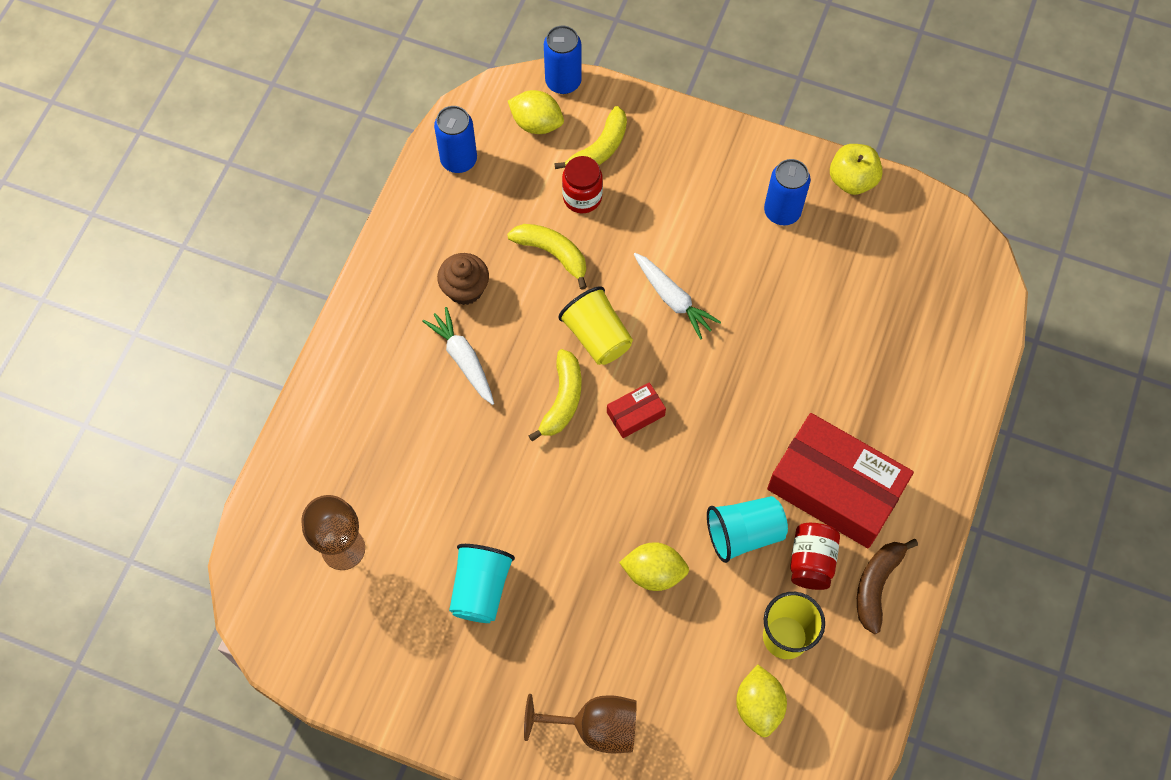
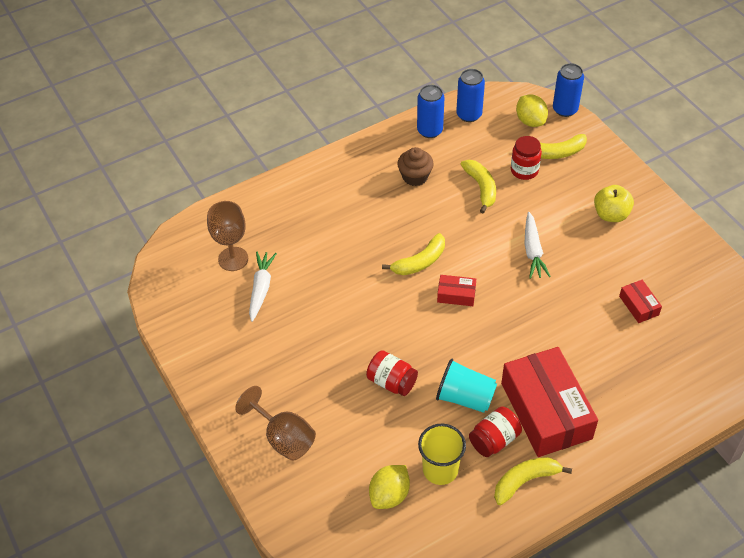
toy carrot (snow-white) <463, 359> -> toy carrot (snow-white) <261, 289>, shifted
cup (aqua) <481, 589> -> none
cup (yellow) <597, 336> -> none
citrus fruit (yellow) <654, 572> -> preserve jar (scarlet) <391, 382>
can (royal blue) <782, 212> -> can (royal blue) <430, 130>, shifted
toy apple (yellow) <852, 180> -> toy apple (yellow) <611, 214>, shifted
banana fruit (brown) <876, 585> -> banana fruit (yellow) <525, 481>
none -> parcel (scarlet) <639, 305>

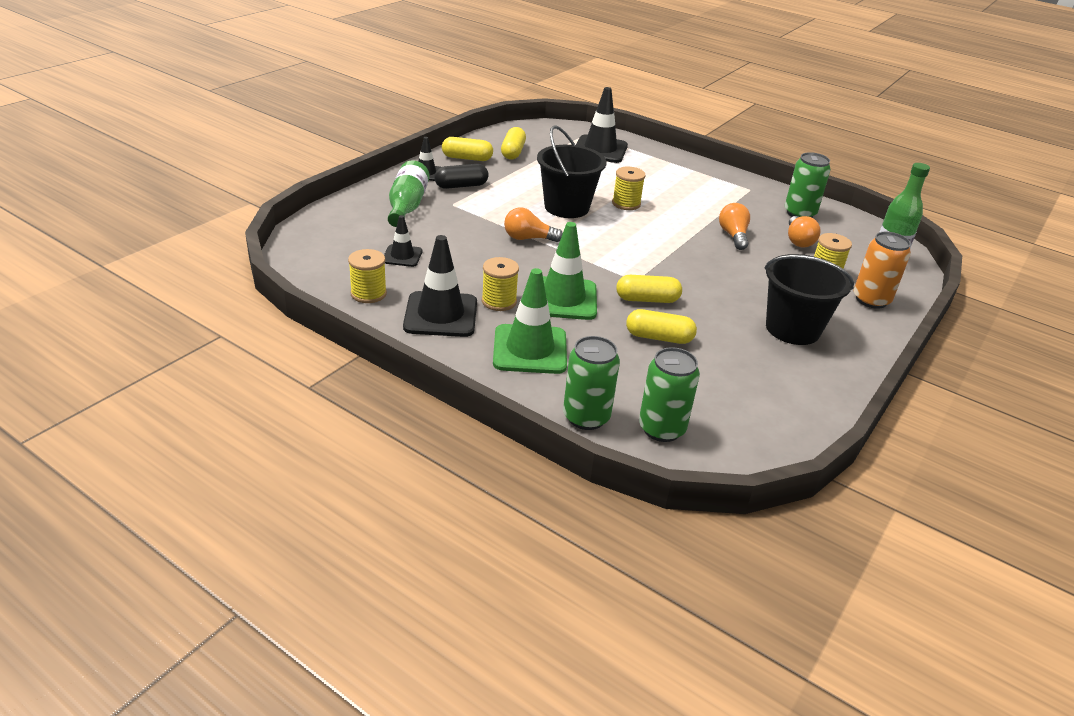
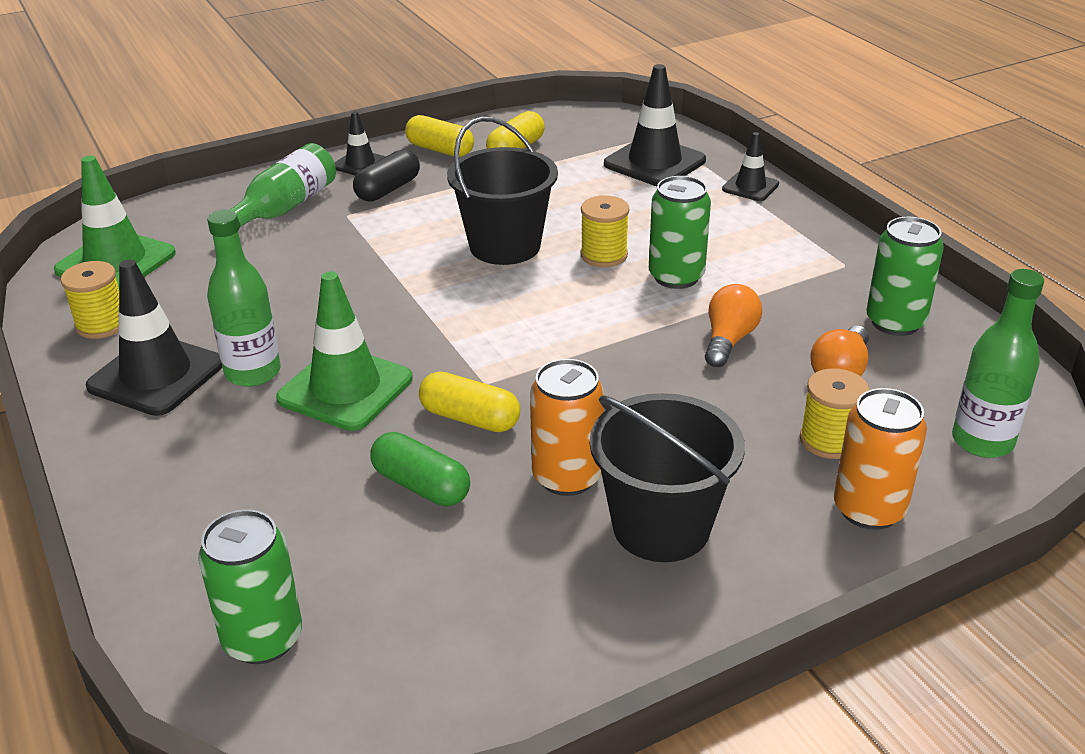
safety cone (ebony) <402, 256> -> safety cone (ebony) <750, 187>, shifted
pill (ebony) <461, 186> -> pill (ebony) <388, 189>, 60 degrees counterclockwise
reel of thread (yellow) <499, 301> -> flask (green) <253, 373>
safety cone (green) <530, 349> -> safety cone (green) <116, 262>, shifted
bulb (orange-coloured) <528, 238> -> none
can (green) <586, 417> -> can (green) <676, 277>, shifted
pill (yellow) <659, 337> -> pill (green) <421, 485>
none -> can (orange-coloured) <567, 477>

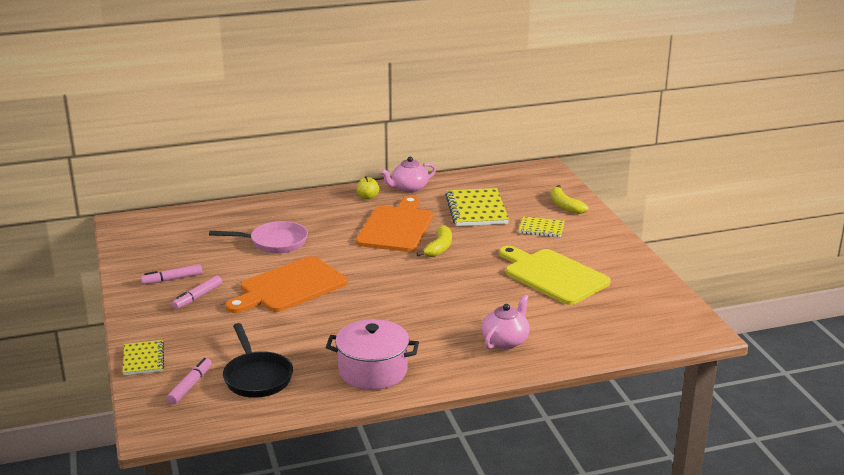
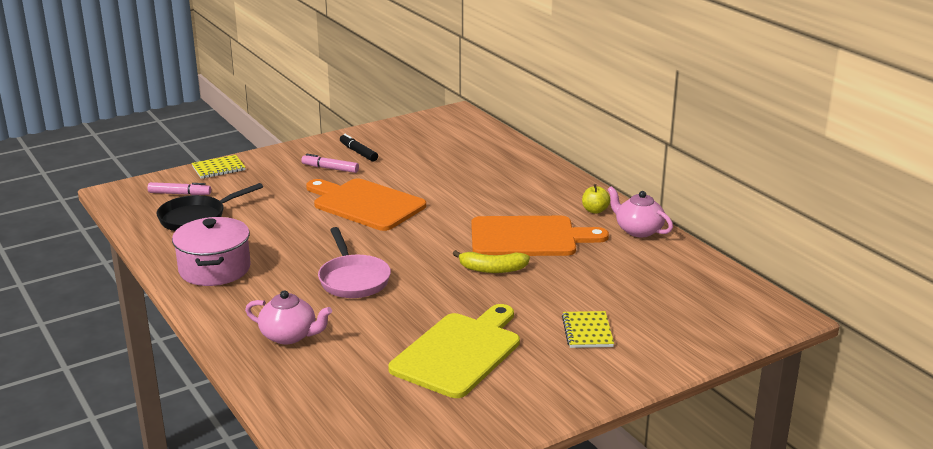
marker pen (rosy) <172, 279> -> marker pen (ebony) <358, 152>
frying pan (rosy) <274, 242> -> frying pan (rosy) <353, 279>, shifted
notepad (yellow) <476, 210> -> none
banana fruit (yellow) <565, 206> -> none

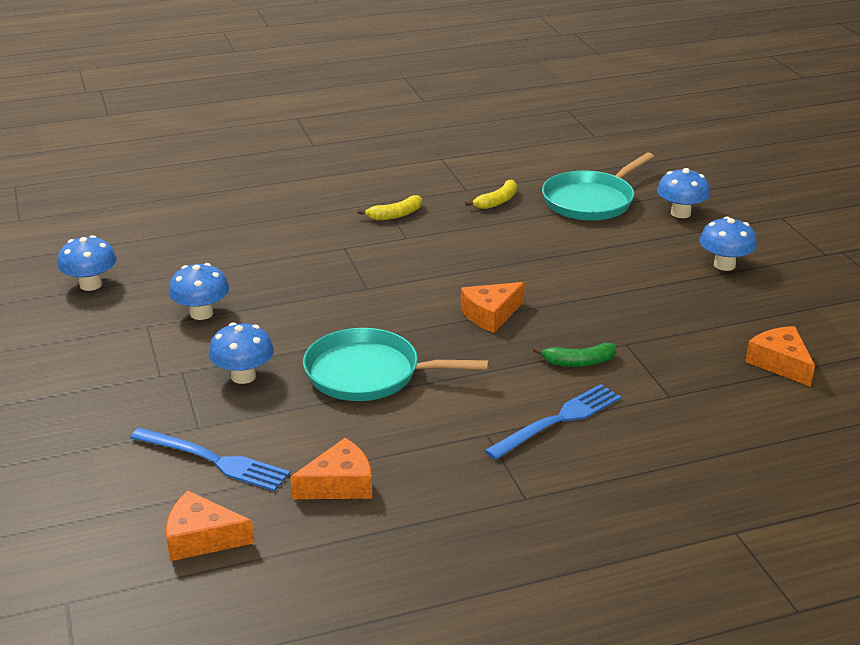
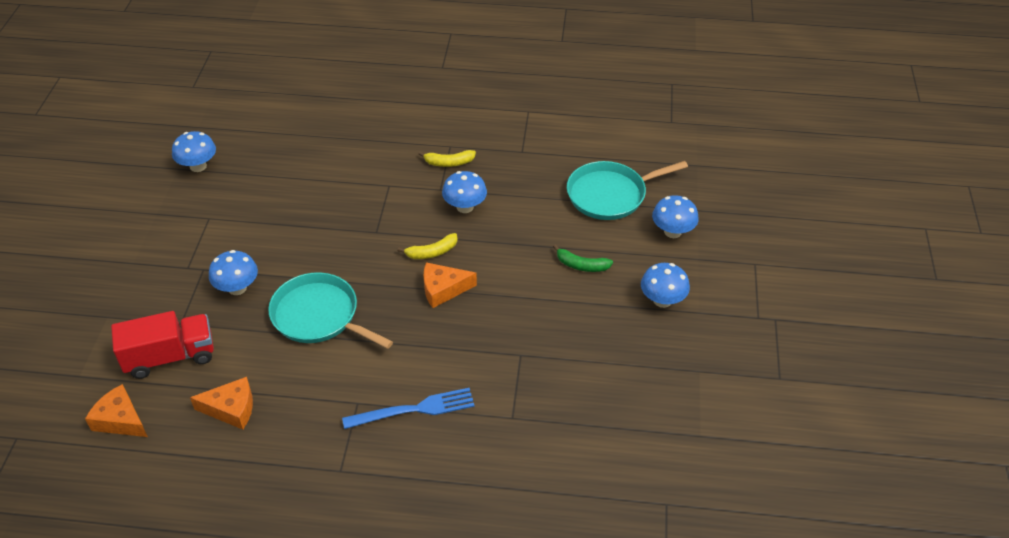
table fork (royal blue) <214, 460> -> toy truck (scarlet) <170, 357>
mushroom (royal blue) <201, 313> -> mushroom (royal blue) <465, 207>, shifted
banana fruit (yellow) <497, 201> -> banana fruit (yellow) <432, 252>, shifted
banana fruit (green) <578, 362> -> banana fruit (green) <581, 265>, shifted
cheese wedge (orange-coloured) <780, 363> -> none

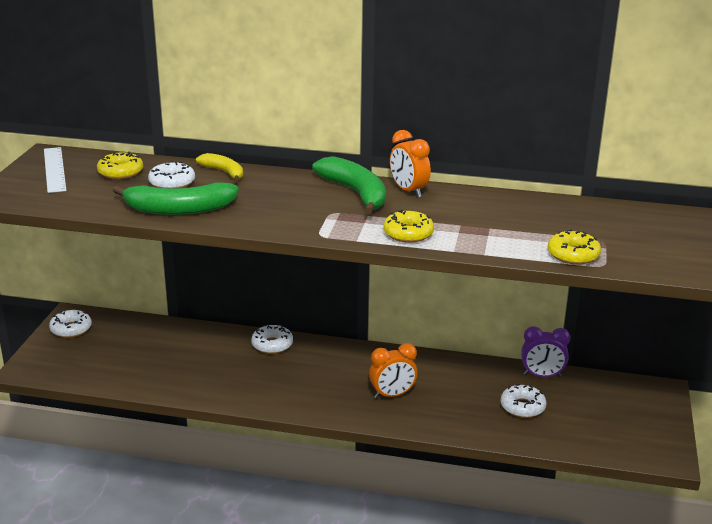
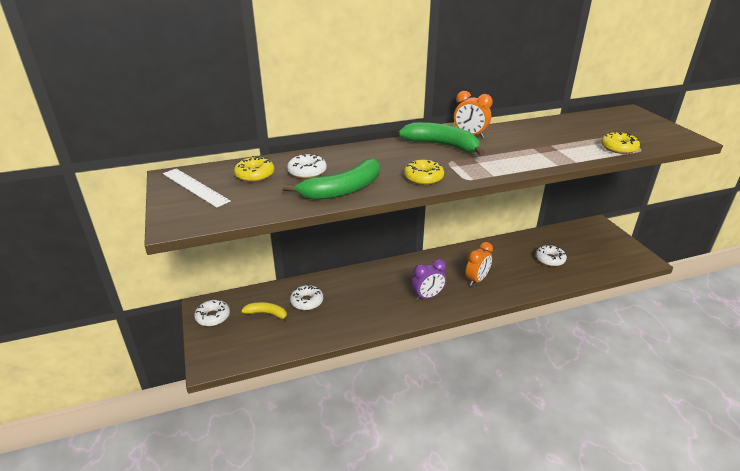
banana fruit (yellow) <224, 172> -> banana fruit (yellow) <267, 314>, shifted
doughnut (snow-white) <272, 345> -> doughnut (snow-white) <307, 301>, shifted
doughnut (yellow) <408, 233> -> doughnut (yellow) <423, 177>, shifted
alarm clock (violet) <542, 375> -> alarm clock (violet) <427, 296>, shifted

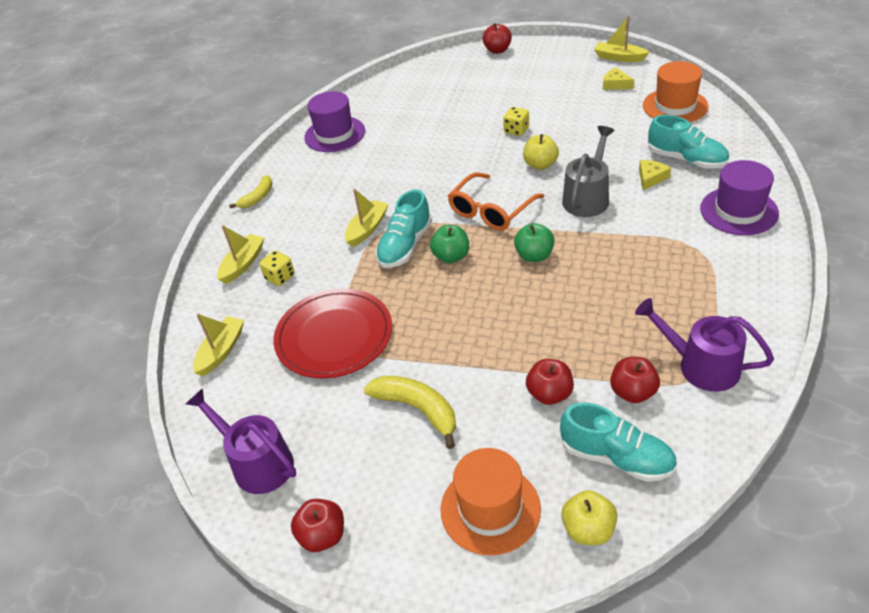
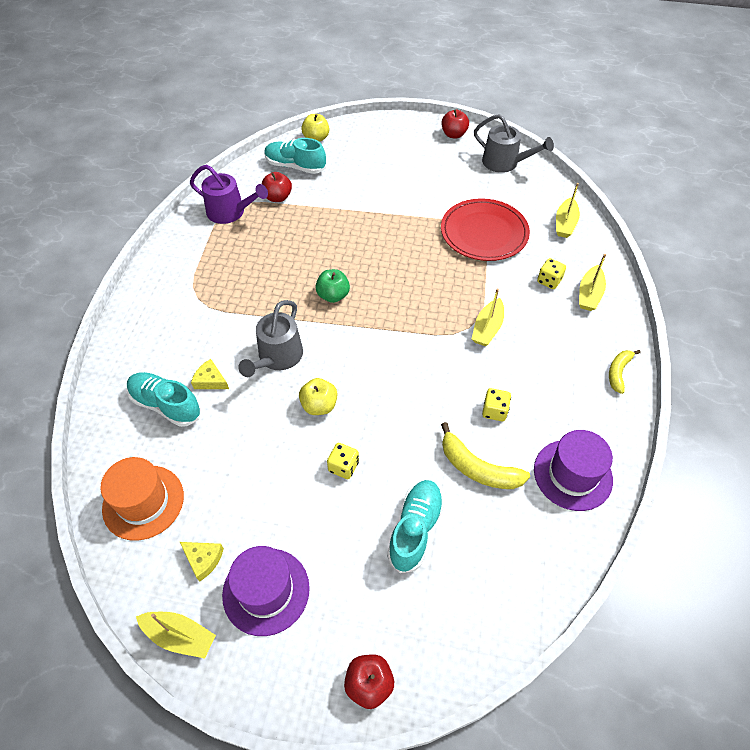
watering pot (violet) <257, 463> -> watering pot (gray) <504, 163>
banana fruit (yellow) <418, 409> -> banana fruit (yellow) <477, 468>, shifted
shoe (aqua) <405, 246> -> shoe (aqua) <415, 529>, shifted
toy apple (green) <451, 256> -> none
hat (orange-coloured) <490, 509> -> none
glasses (orange-coloured) <491, 210> -> none
toy apple (scarlet) <549, 394> -> none
cheese wedge (yellow) <651, 178> -> cheese wedge (yellow) <210, 380>, 90 degrees clockwise
hat (violet) <738, 211> -> hat (violet) <266, 591>, shifted
none -> game die (yellow) <494, 411>

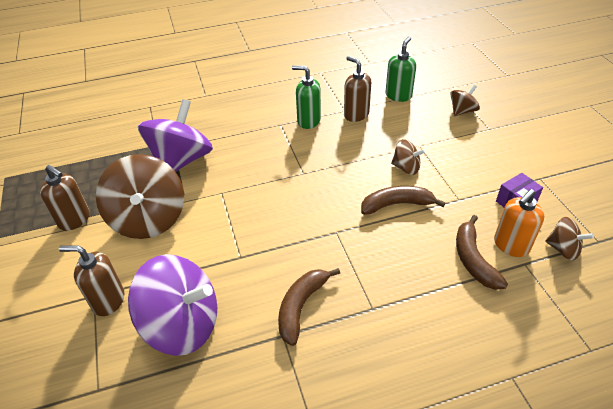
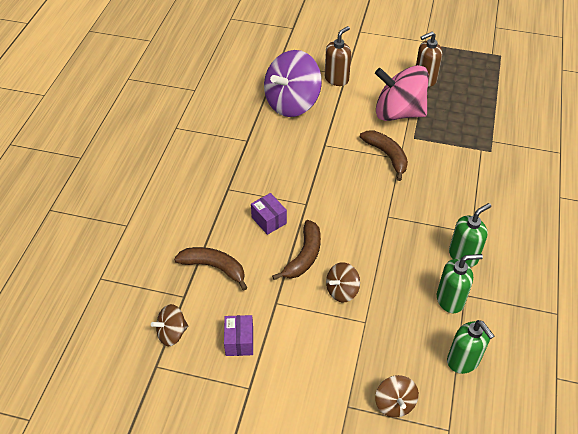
whirligig (brown) <148, 219> -> whirligig (rosy) <398, 113>
whirligig (violet) <181, 161> -> none
banana fruit (brown) <301, 306> -> banana fruit (brown) <387, 156>, shifted
soap dispenser (brown) <356, 114> -> soap dispenser (green) <450, 300>
soap dispenser (orange-coloured) <511, 245> -> none
none -> parcel (violet) <269, 220>

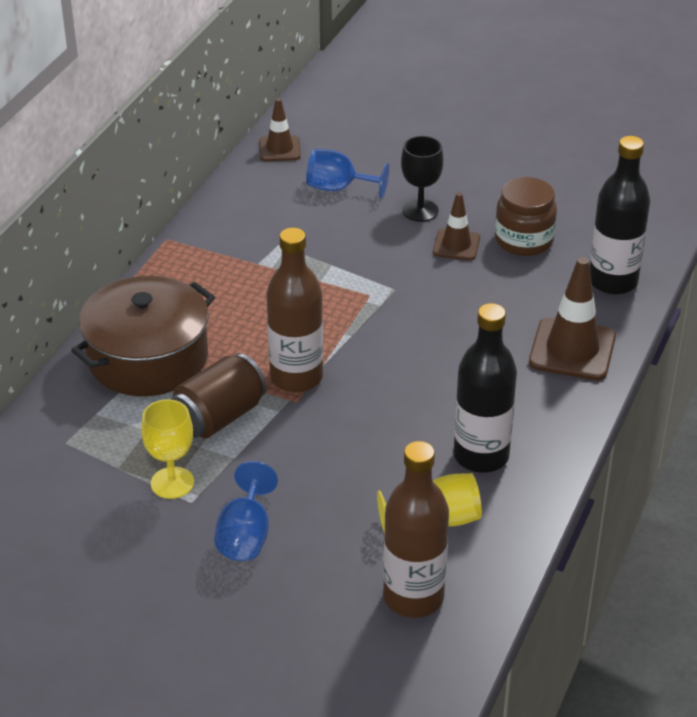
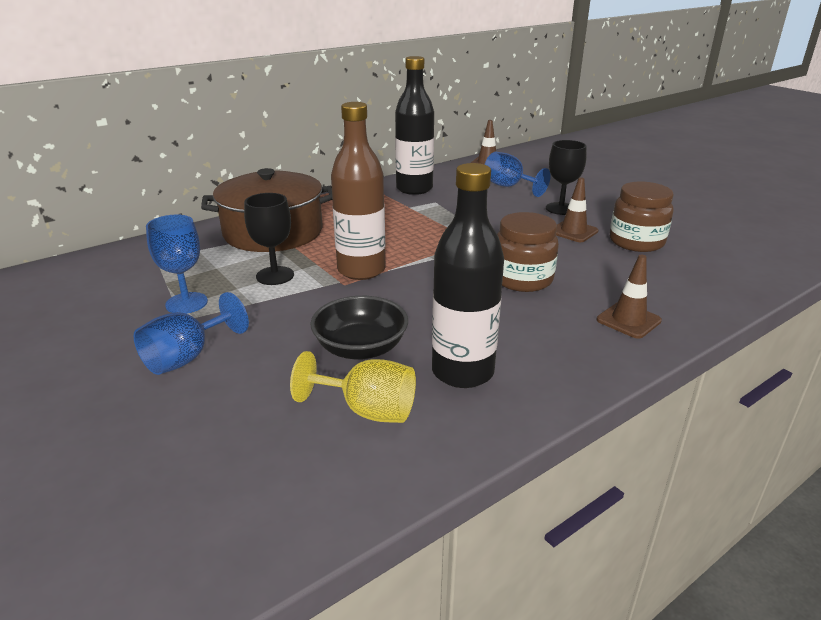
goblet (yellow) <172, 483> -> goblet (royal blue) <186, 303>
can (brown) <219, 417> -> goblet (ebony) <275, 276>
flask (brown) <413, 597> -> none
safety cone (brown) <572, 350> -> safety cone (brown) <628, 320>, x0.60
flask (ebony) <613, 281> -> flask (ebony) <414, 189>, shifted
none -> serving bowl (ebony) <361, 348>
none -> preserve jar (brown) <522, 279>

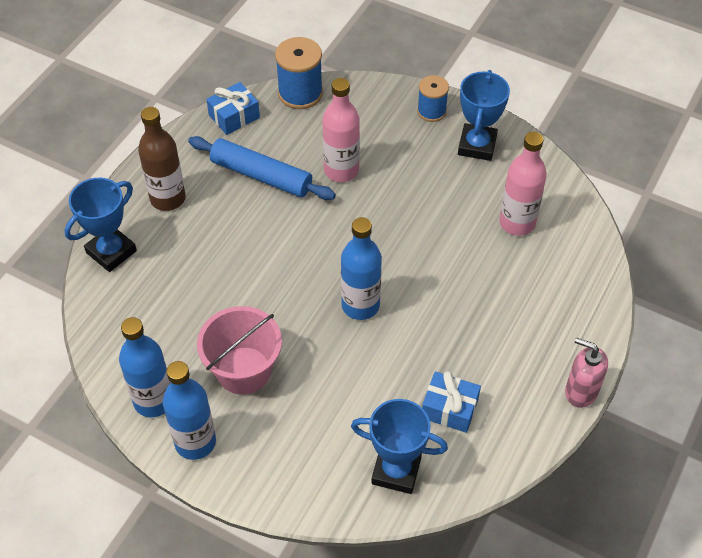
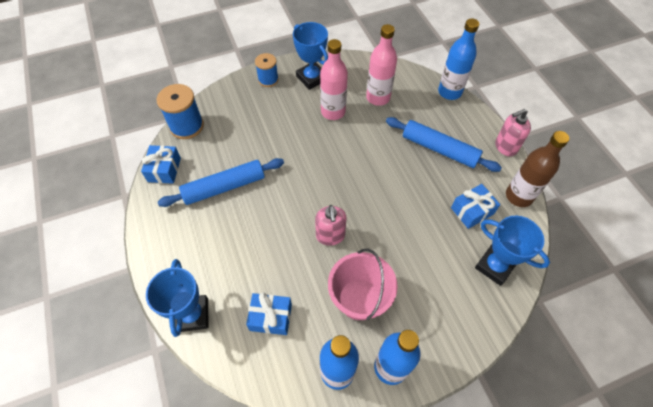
flask (brown) <168, 198> -> flask (brown) <518, 196>, shifted
flask (rosy) <341, 170> -> flask (rosy) <333, 112>, shifted
flask (royal blue) <360, 305> -> flask (royal blue) <449, 92>, shifted
prize cup (royal blue) <396, 471> -> prize cup (royal blue) <494, 266>, 75 degrees clockwise
none -> present (royal blue) <271, 317>
none -> soap dispenser (rosy) <330, 236>
none -> dough roller (royal blue) <439, 149>

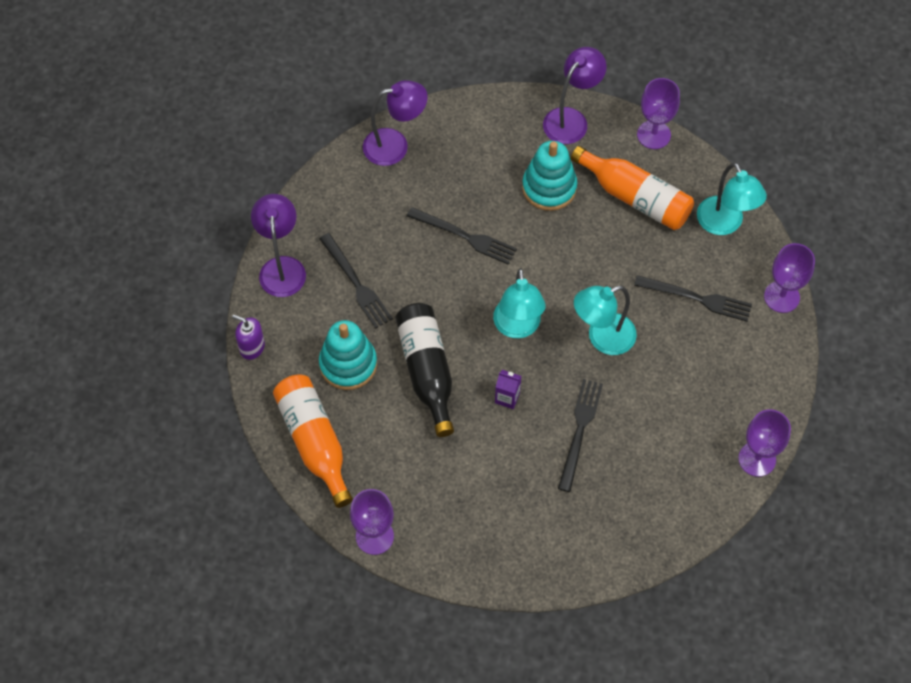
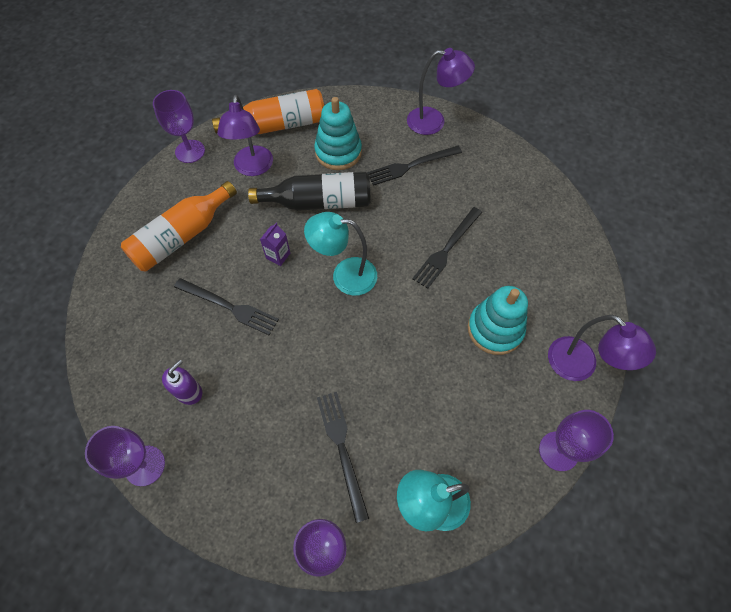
soap dispenser (violet) <252, 347> -> soap dispenser (violet) <189, 392>, shifted
reading lamp (violet) <395, 145> -> reading lamp (violet) <253, 168>, shifted
flask (orange-coloured) <635, 197> -> flask (orange-coloured) <182, 236>, shifted
reading lamp (aqua) <602, 338> -> none
table fork (ebony) <697, 298> -> table fork (ebony) <342, 449>, 135 degrees clockwise

